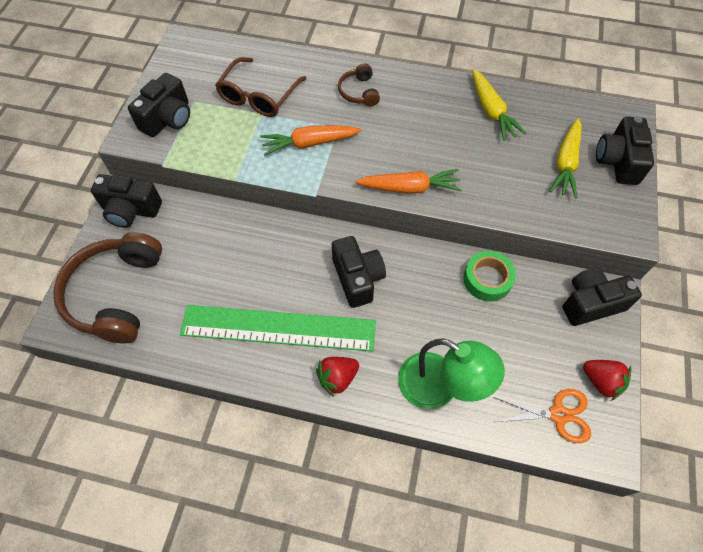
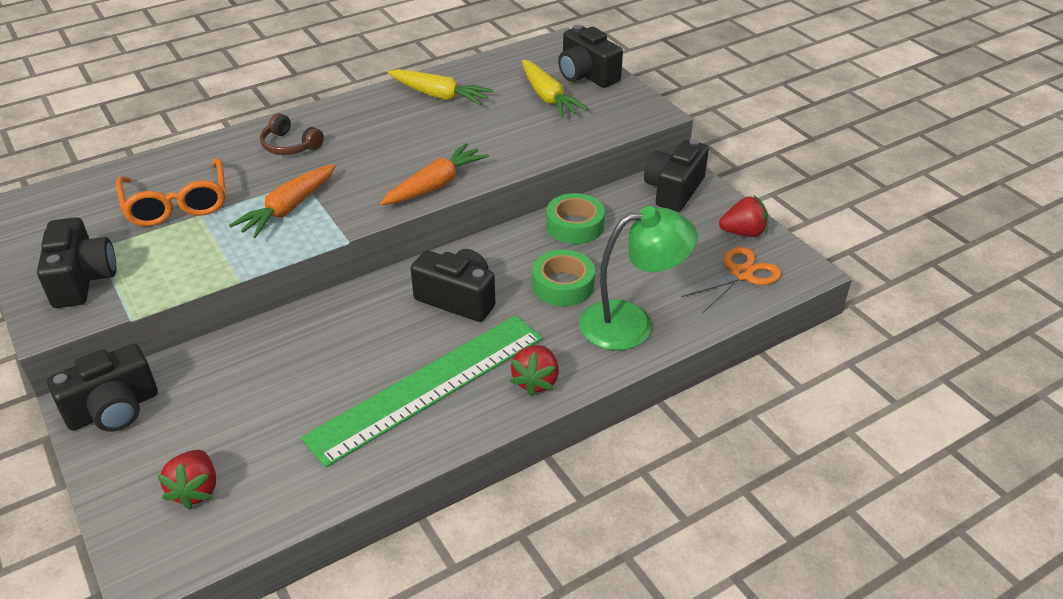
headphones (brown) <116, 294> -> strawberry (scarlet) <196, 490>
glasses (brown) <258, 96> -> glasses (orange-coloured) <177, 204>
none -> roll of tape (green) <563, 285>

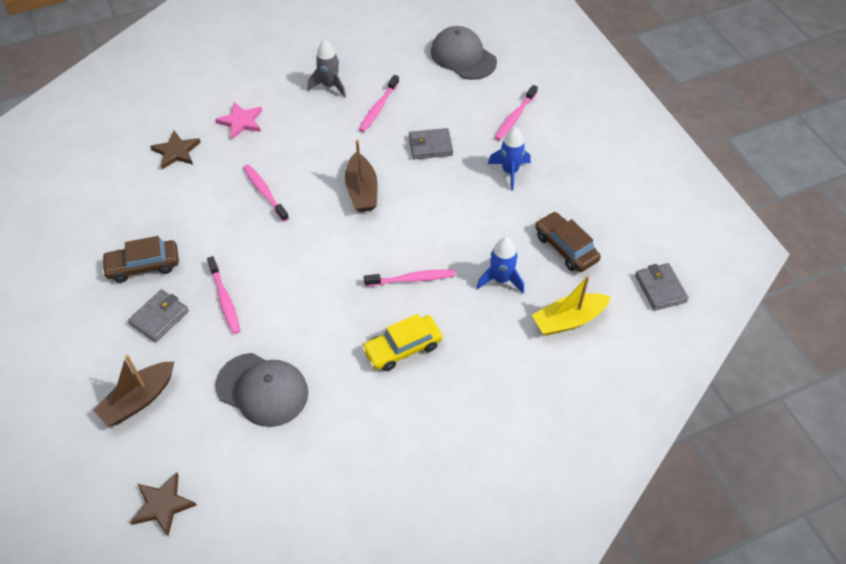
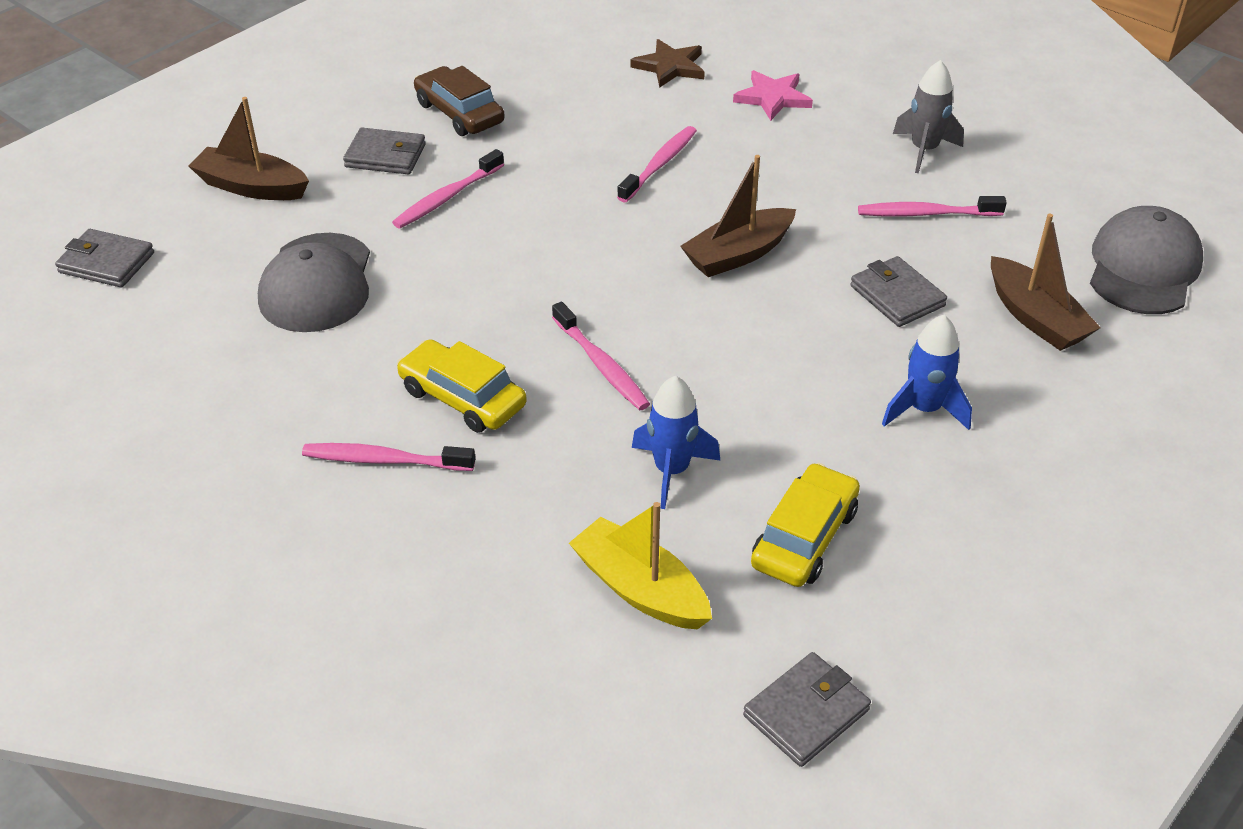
star (brown) <163, 505> -> card wallet (gray) <106, 263>
tooth brush (rosy) <515, 117> -> tooth brush (rosy) <384, 460>, shifted
automobile (brown) <565, 248> -> automobile (yellow) <804, 537>
none -> boat (brown) <1035, 318>

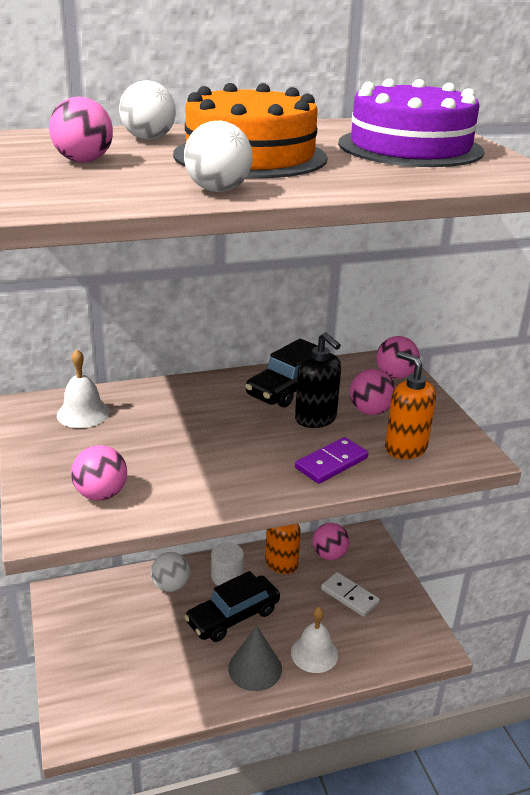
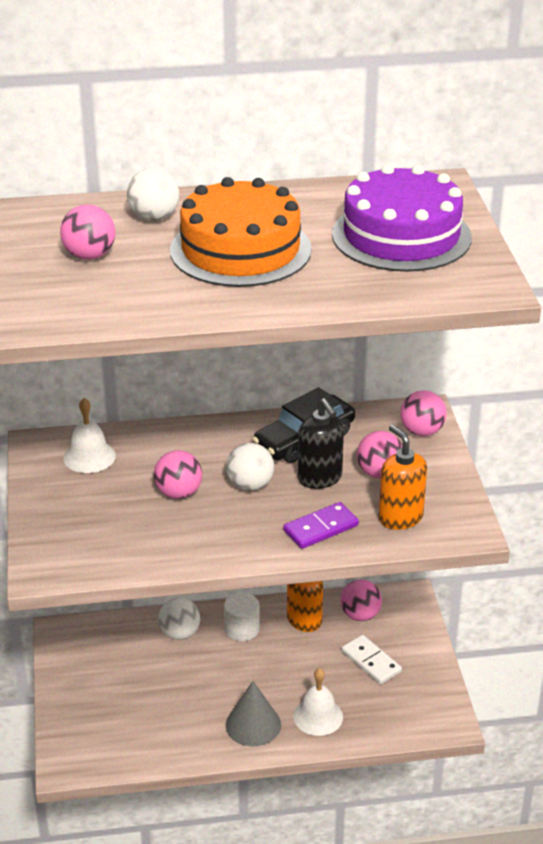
play ball (rosy) <101, 494> -> play ball (rosy) <179, 493>, shifted
play ball (snow-white) <218, 190> -> play ball (snow-white) <250, 485>, shifted
automobile (ebony) <233, 616> -> none

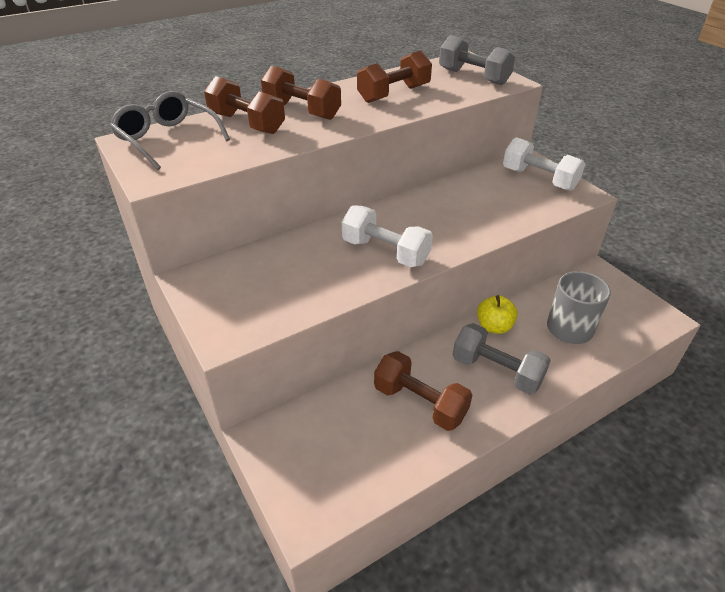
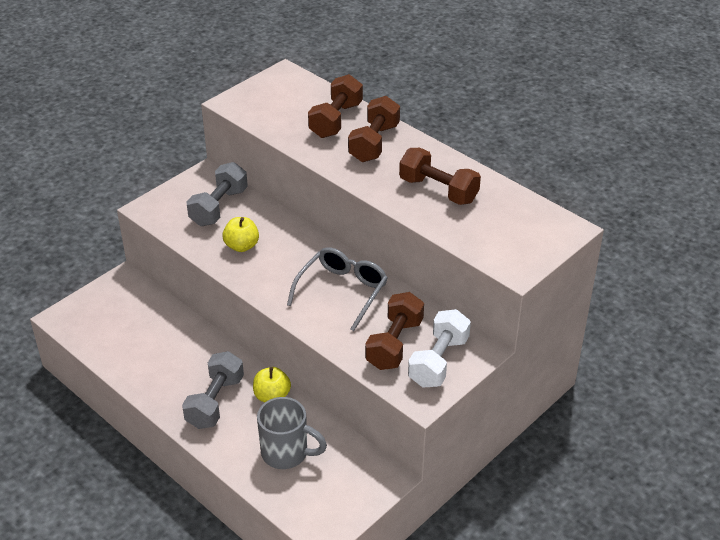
glasses (gray) <167, 139> -> glasses (gray) <342, 291>, shifted
dumbbell (snow-white) <385, 252> -> none
dumbbell (brown) <420, 403> -> dumbbell (brown) <394, 344>, shifted
dumbbell (gray) <473, 77> -> dumbbell (gray) <219, 207>, shifted
none -> toy apple (yellow) <242, 246>

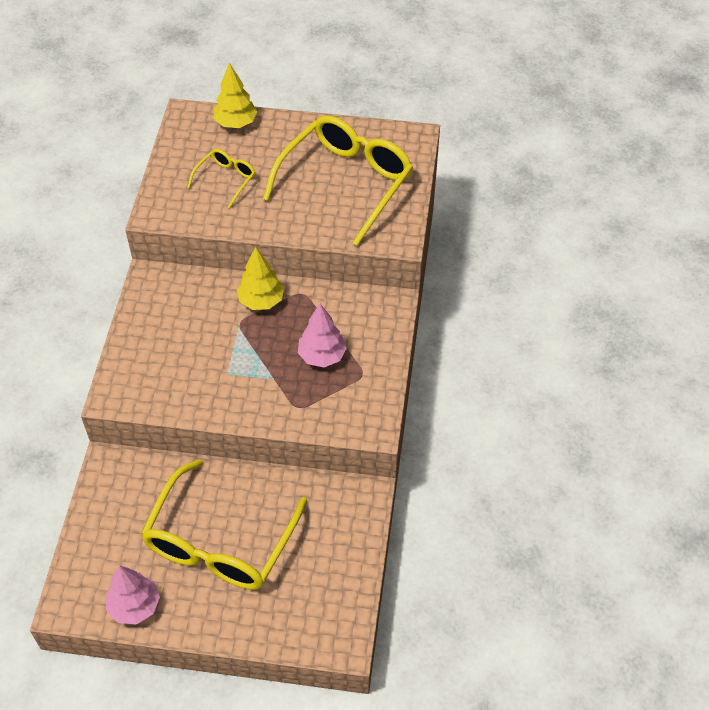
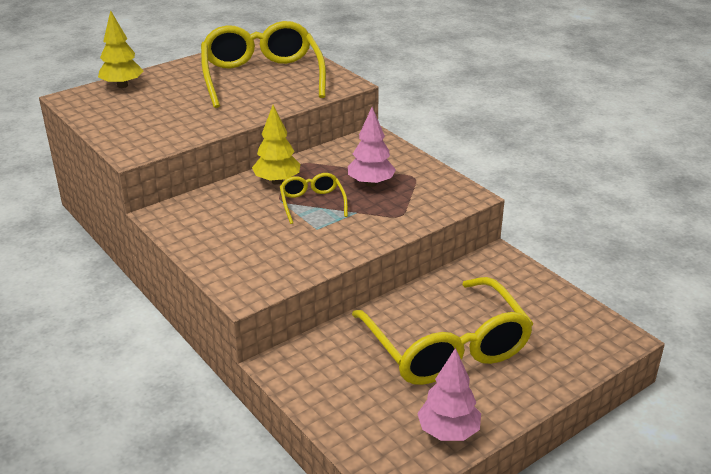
glasses (yellow) <226, 180> -> glasses (yellow) <312, 203>, shifted

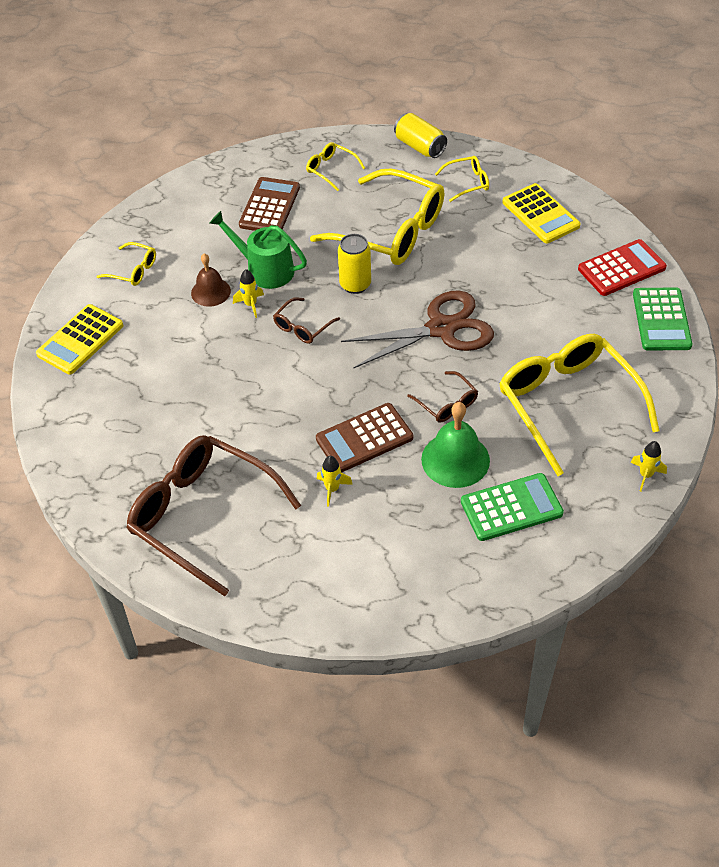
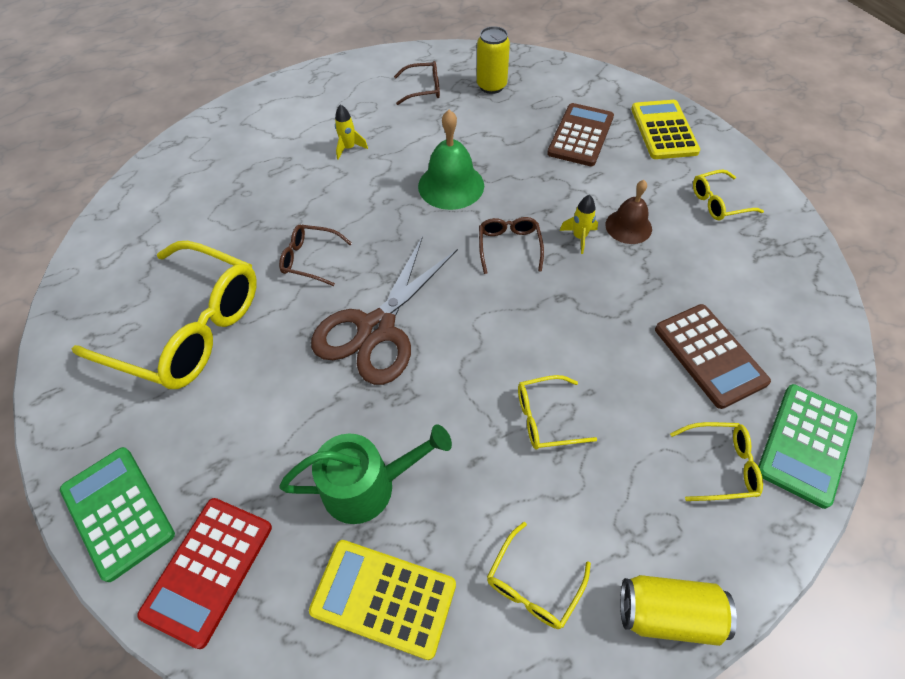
glasses (brown) <202, 515> -> glasses (brown) <423, 89>, x0.44
watering pot (green) <265, 270> -> watering pot (green) <367, 485>, shifted
glasses (yellow) <391, 231> -> glasses (yellow) <545, 418>, x0.44
adding machine (brown) <364, 438> -> adding machine (brown) <580, 135>, shifted
can (yellow) <355, 284> -> can (yellow) <491, 86>, shifted
school bell (green) <455, 459> -> school bell (green) <451, 185>, shifted
adding machine (green) <511, 507> -> adding machine (green) <806, 444>, shifted
toy rocket (yellow) <645, 475> -> none

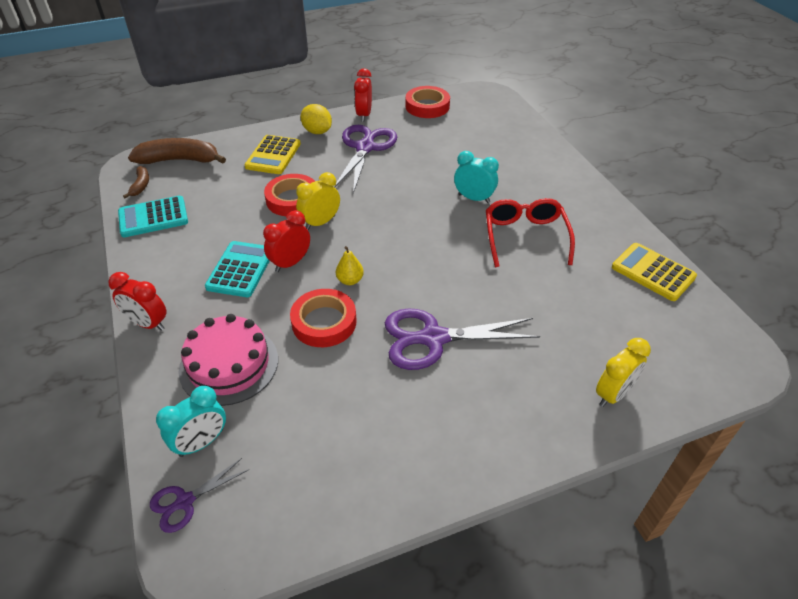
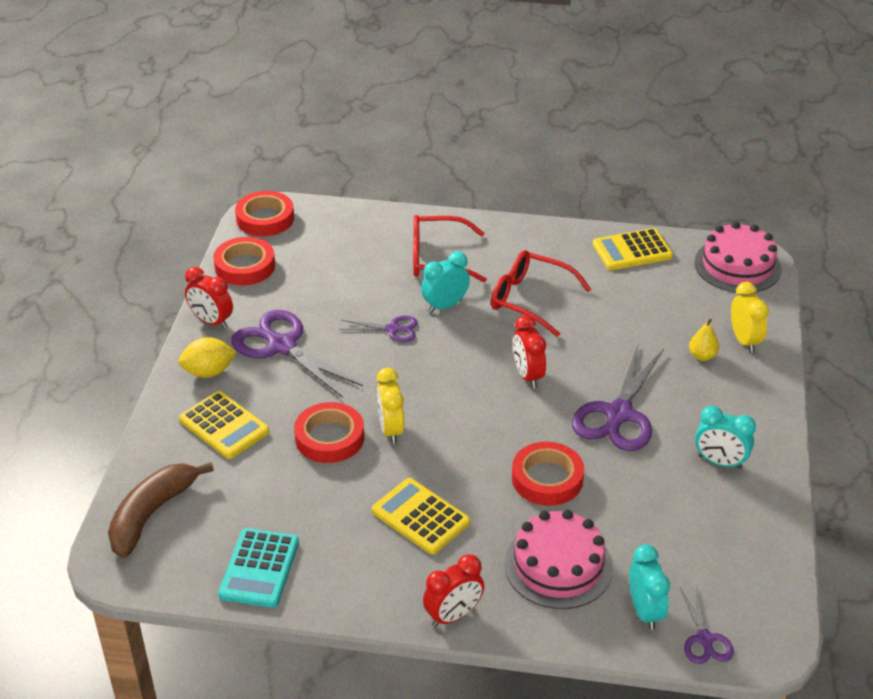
banana fruit (brown) <141, 185> -> none
adding machine (aqua) <241, 269> -> adding machine (yellow) <420, 517>
alarm clock (scarlet) <290, 263> -> alarm clock (scarlet) <527, 375>, shifted
pear (yellow) <350, 280> -> pear (yellow) <702, 356>, shifted
none -> roll of tape (scarlet) <265, 218>
none -> scissors (violet) <393, 329>
none -> glasses (scarlet) <438, 258>
none -> layer cake (rosy) <737, 266>
none -> alarm clock (aqua) <720, 462>

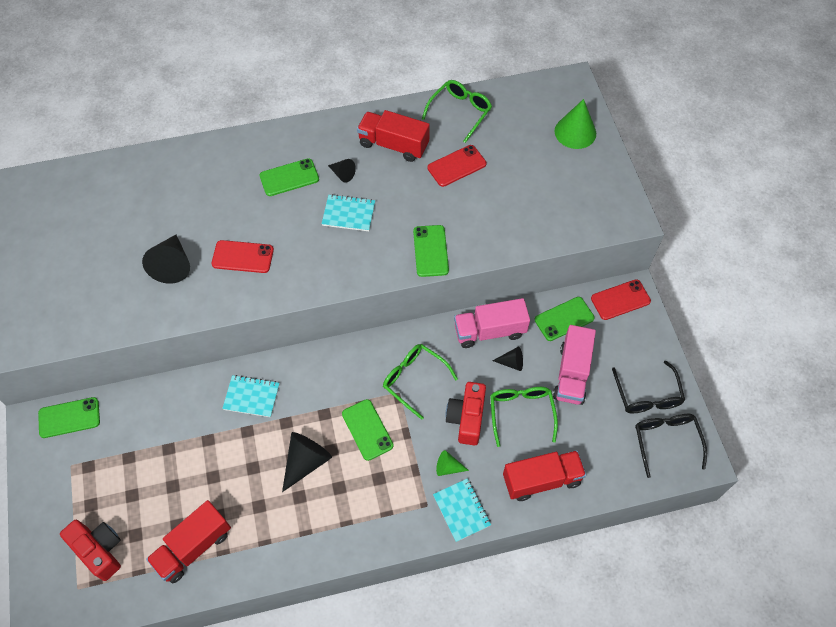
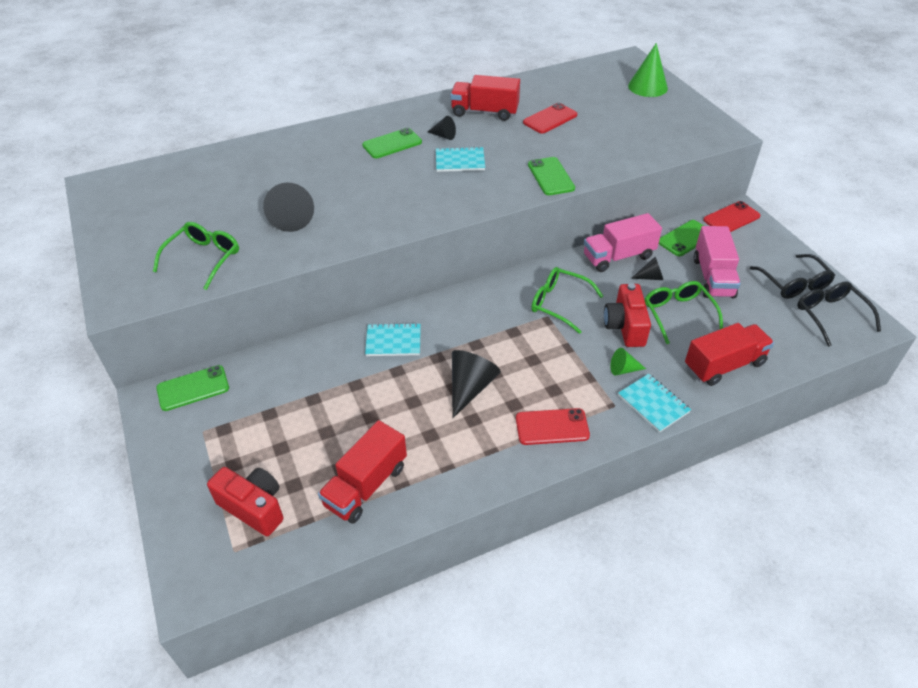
phone (scarlet) <243, 257> -> phone (scarlet) <552, 427>, shifted
phone (green) <367, 429> -> none
glasses (green) <460, 112> -> glasses (green) <204, 258>, shifted

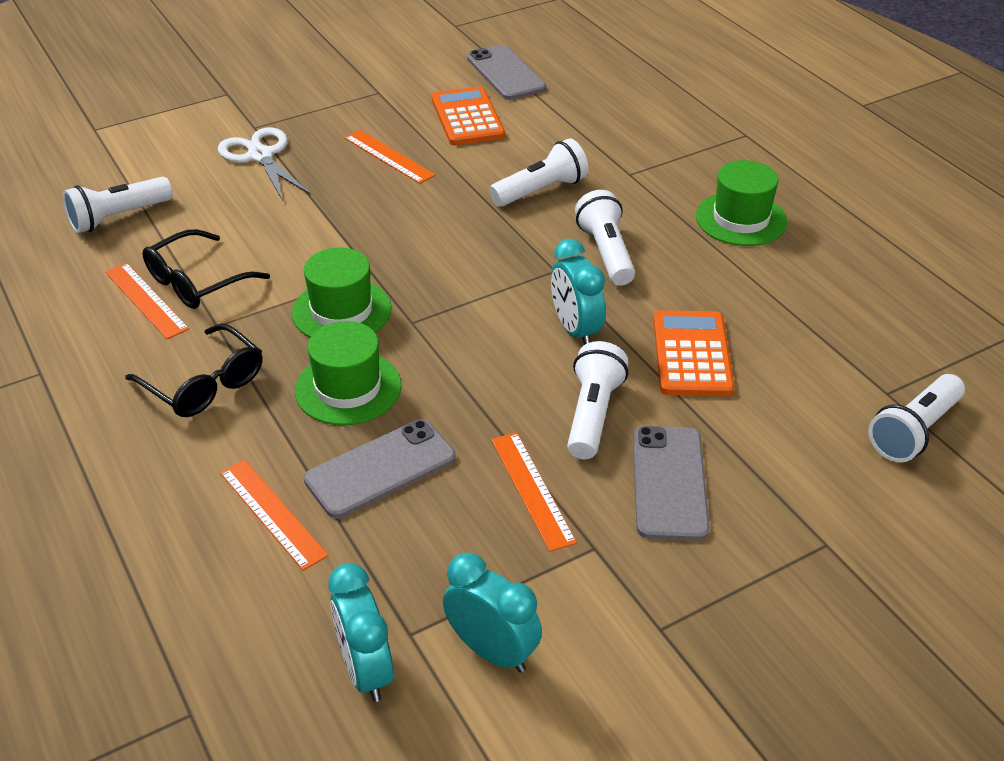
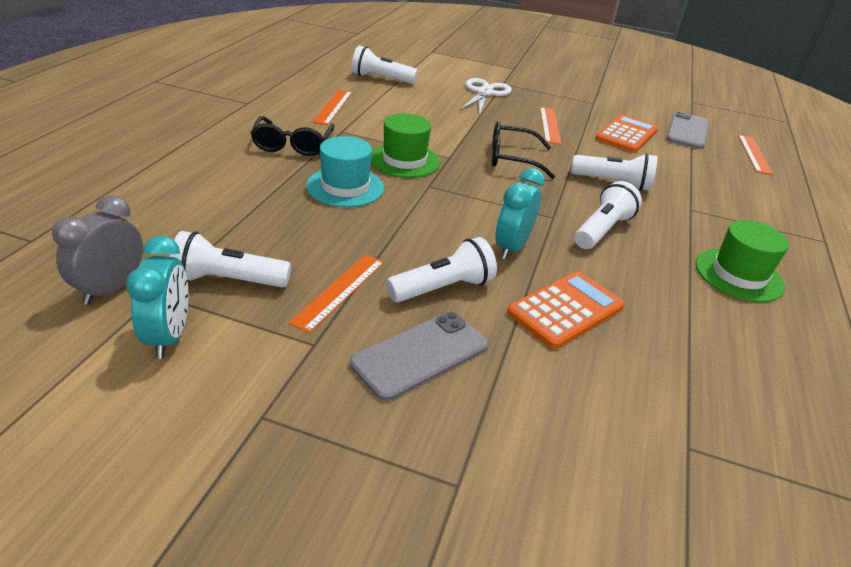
glasses (ebony) <196, 282> -> glasses (ebony) <512, 158>, shifted
ruler (orange-coloured) <272, 513> -> ruler (orange-coloured) <754, 154>, shifted
hat (green) <348, 388> -> hat (aqua) <345, 187>
phone (gray) <380, 469> -> none
alarm clock (aqua) <365, 670> -> alarm clock (gray) <111, 289>
flashlight (snow-white) <914, 431> -> flashlight (snow-white) <228, 280>, shifted

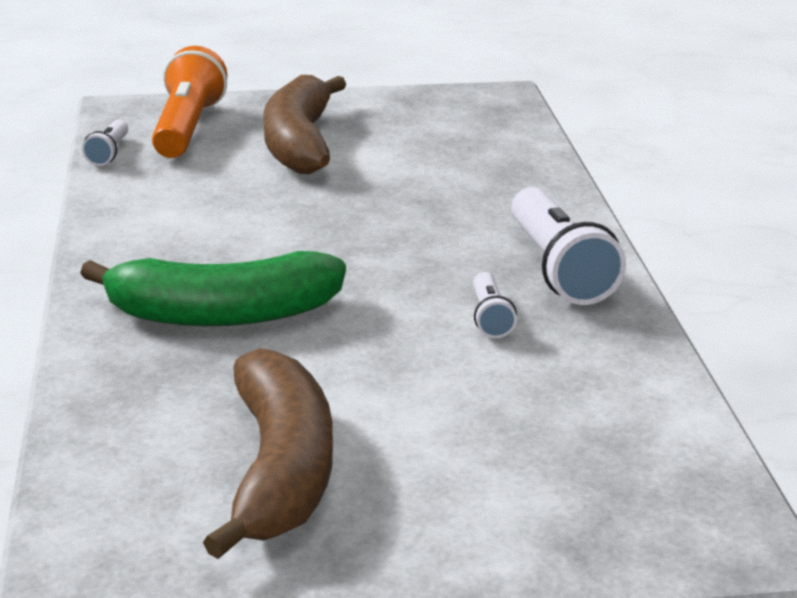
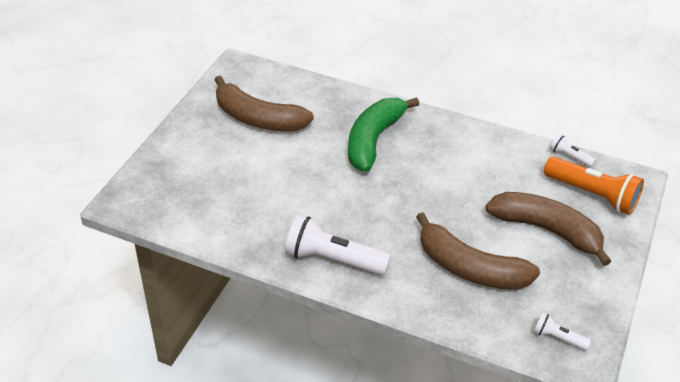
flashlight (snow-white) <490, 318> -> flashlight (snow-white) <558, 338>, shifted
none -> banana fruit (brown) <469, 268>

